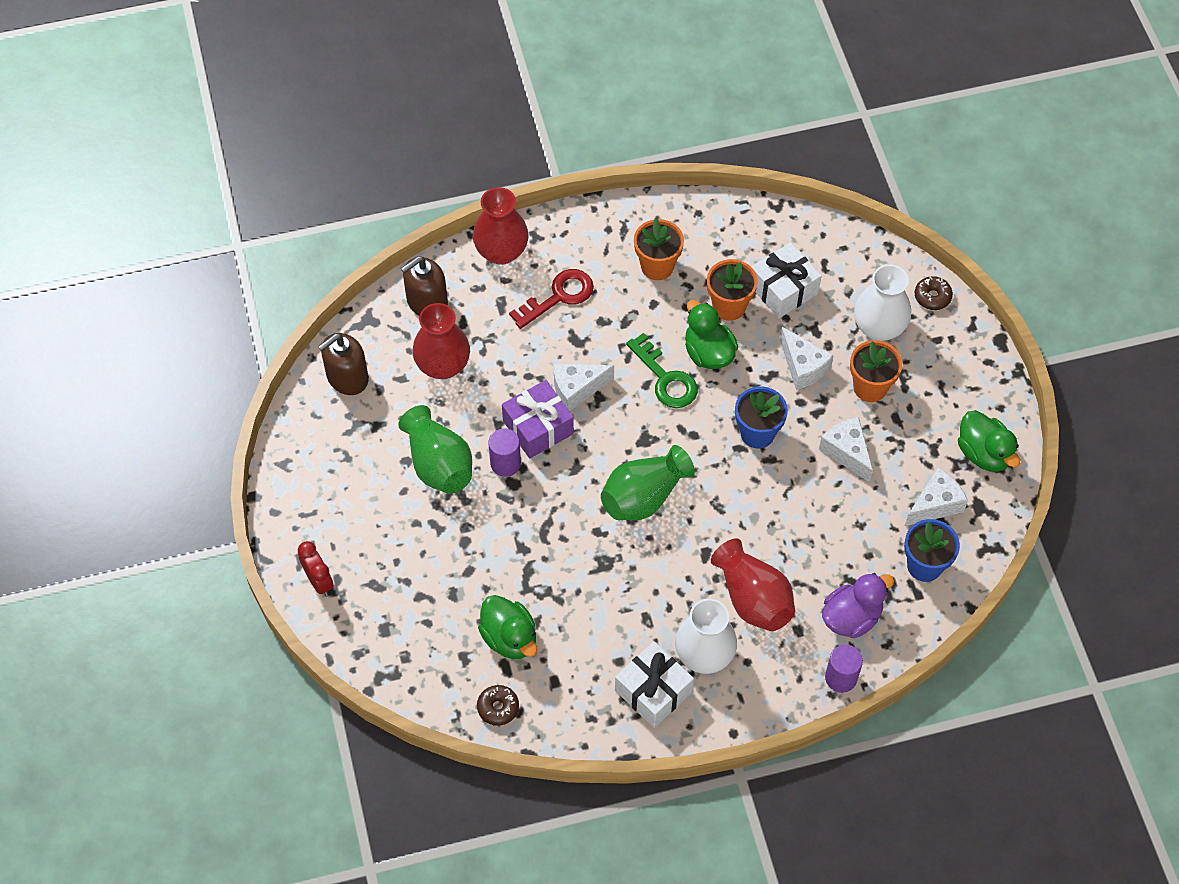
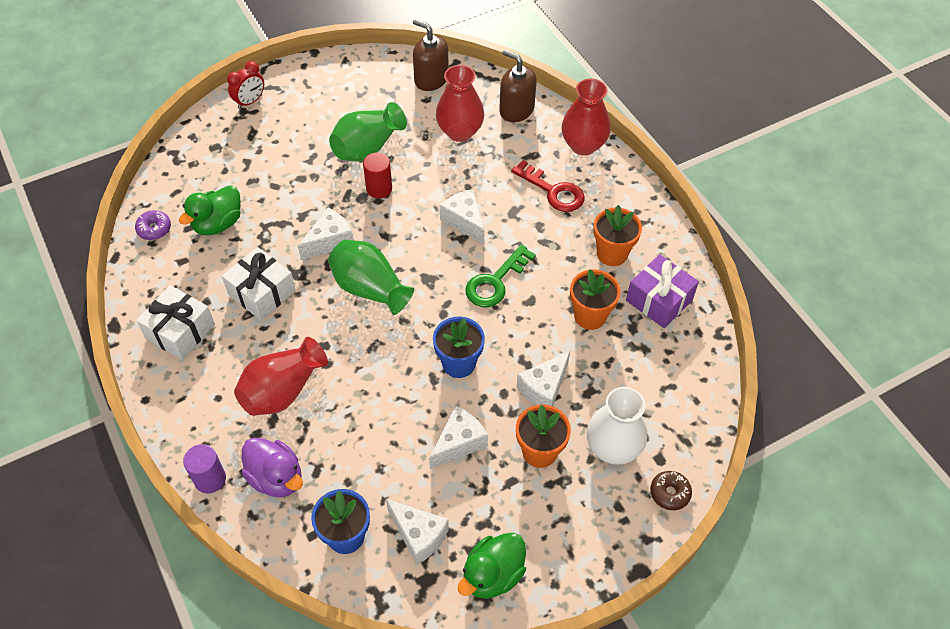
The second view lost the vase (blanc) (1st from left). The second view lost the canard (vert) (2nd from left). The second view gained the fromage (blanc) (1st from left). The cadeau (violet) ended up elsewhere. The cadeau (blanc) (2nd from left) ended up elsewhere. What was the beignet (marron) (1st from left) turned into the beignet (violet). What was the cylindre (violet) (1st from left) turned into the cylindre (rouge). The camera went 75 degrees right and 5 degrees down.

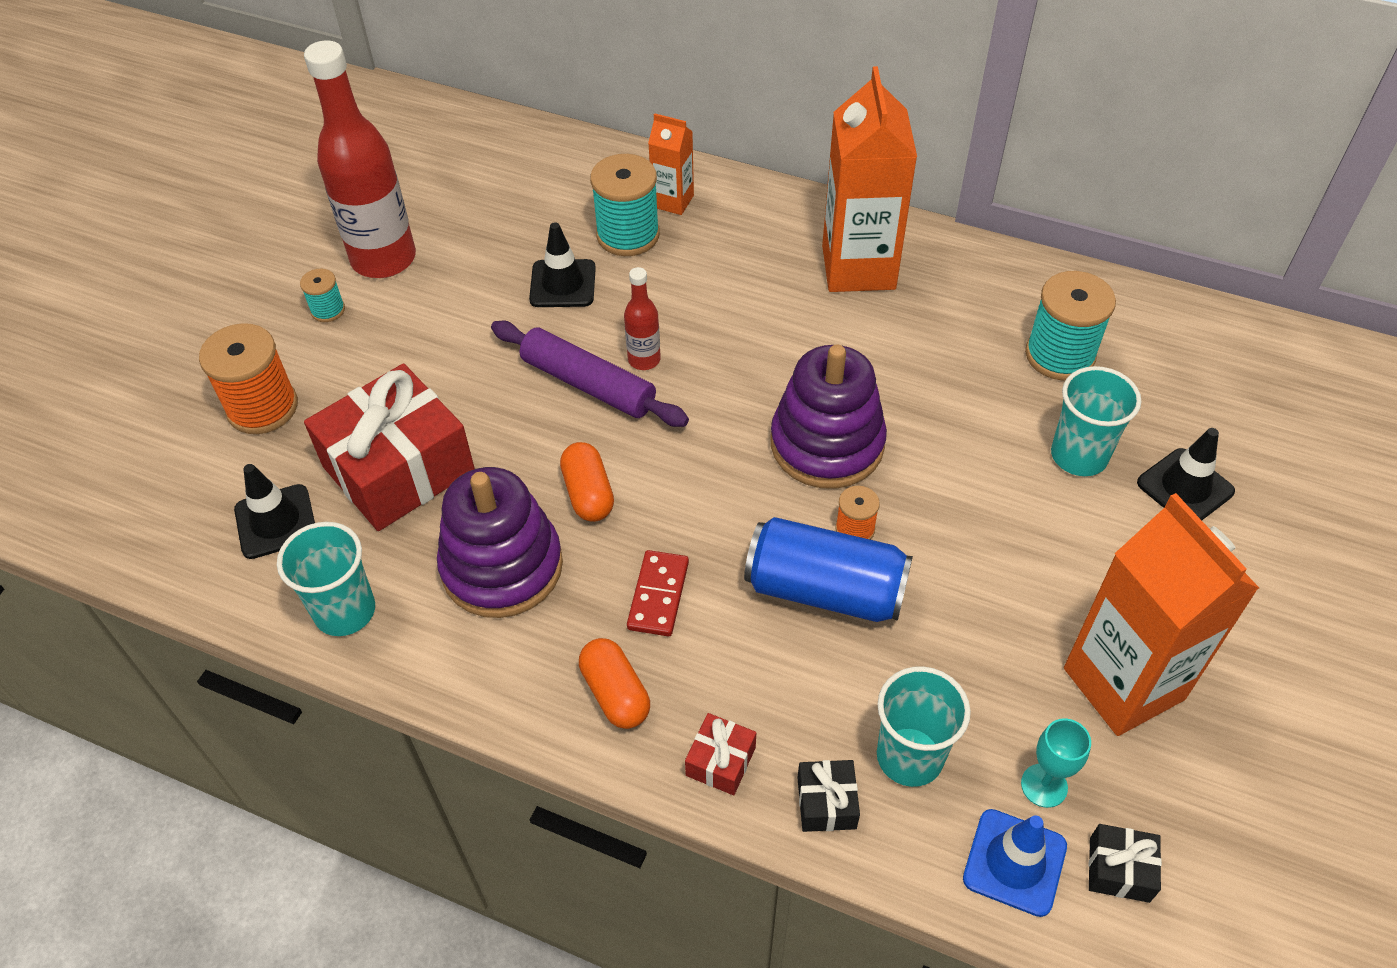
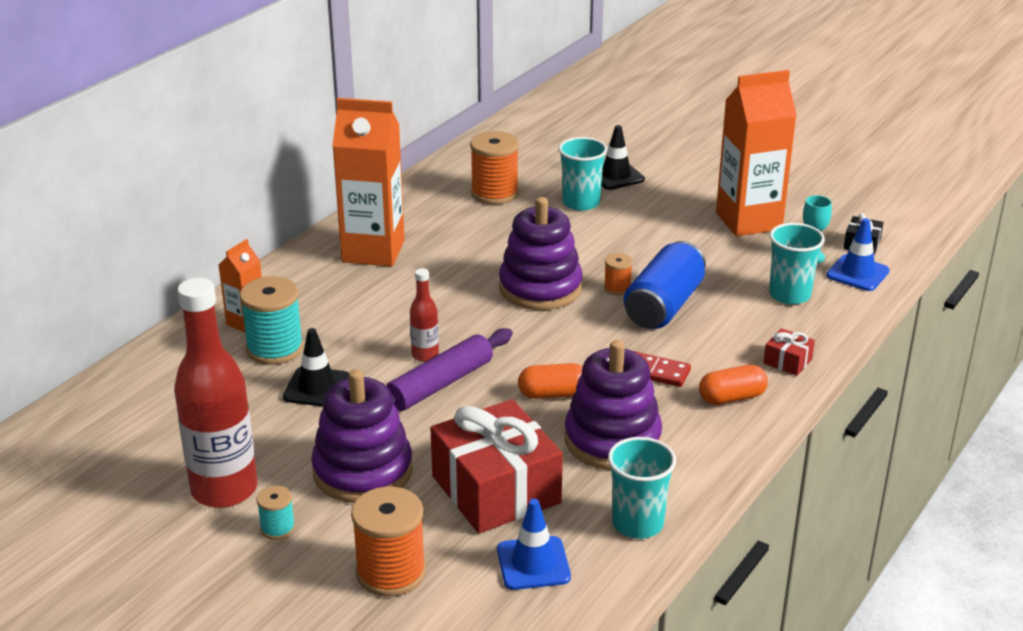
The second view lost the cadeau (noir) (1st from left). The second view gained the jouet à empiler (violet) (1st from left). What was the cône de chantier (noir) (1st from left) turned into the cône de chantier (bleu) (1st from left). What was the bobine (turquoise) (3rd from left) turned into the bobine (orange) (2nd from left). The camera went 80 degrees left and 20 degrees down.

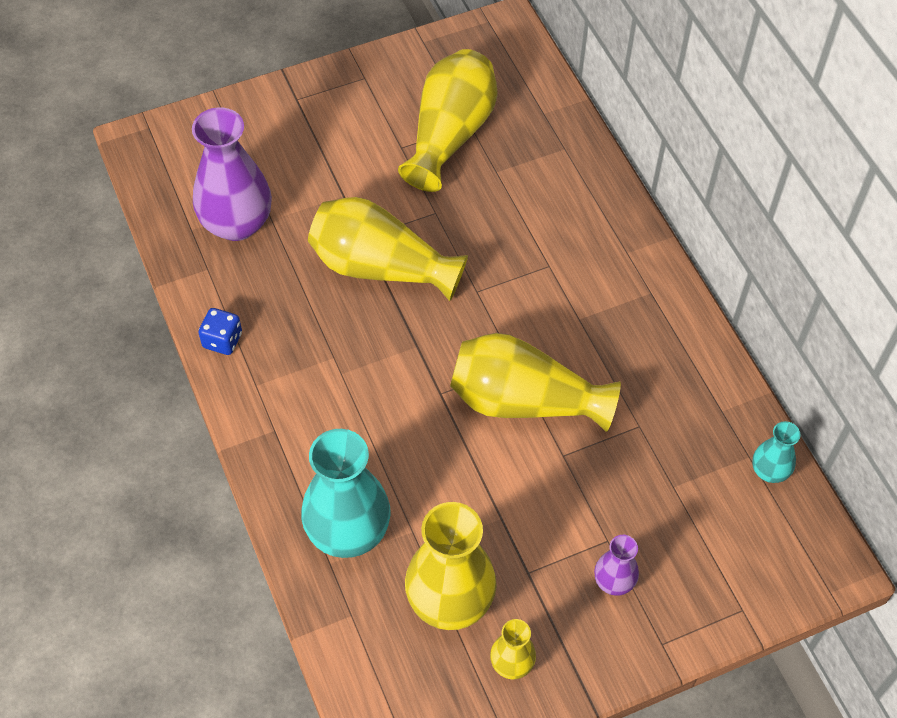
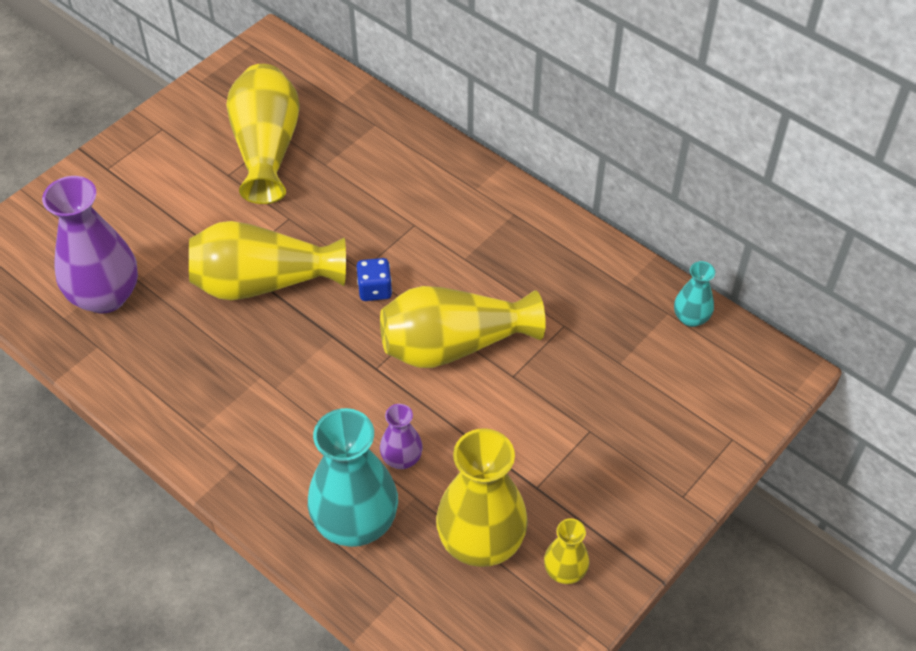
The dé (bleu) ended up elsewhere. The vase (violet) (2nd from left) ended up elsewhere. The camera went 25 degrees left and 5 degrees down.

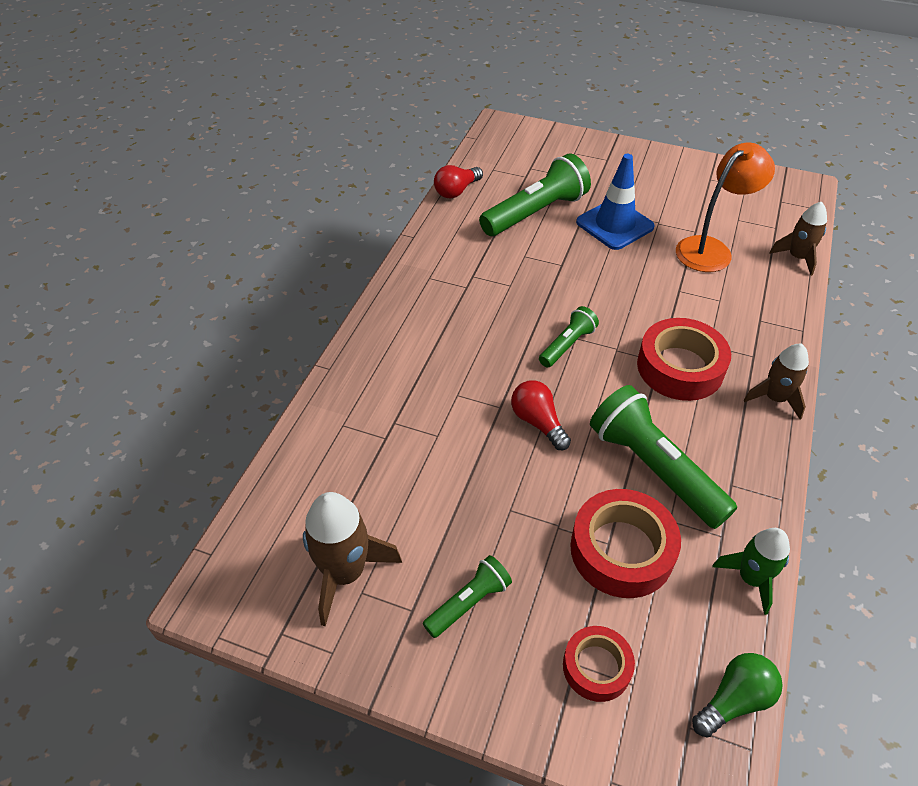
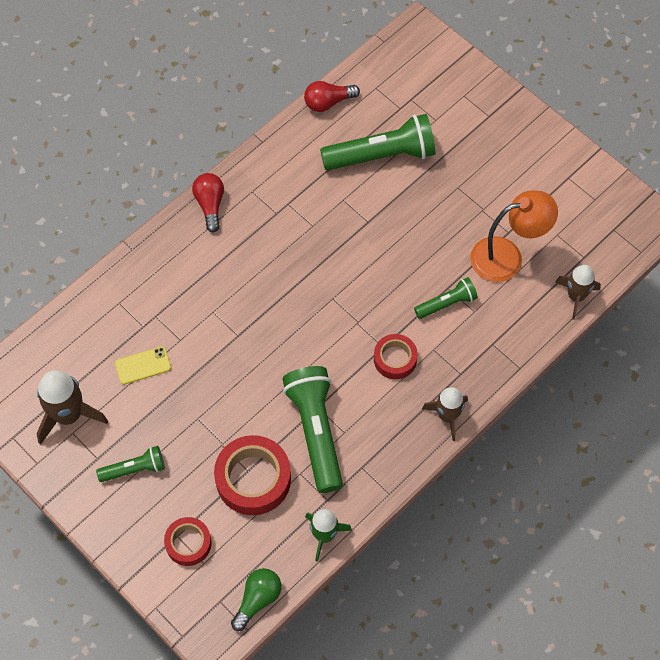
The second view lost the cône de chantier (bleu). The second view gained the téléphone (jaune). The ampoule (rouge) (2nd from left in the first image) ended up elsewhere. The lampe de poche (vert) (3rd from left in the first image) ended up elsewhere. The ampoule (vert) ended up facing another way, 45 degrees counterclockwise from before. The size of the ruban adhésif (rouge) (3rd from left) changed by a factor of 0.60. The camera went 25 degrees right and 15 degrees up.

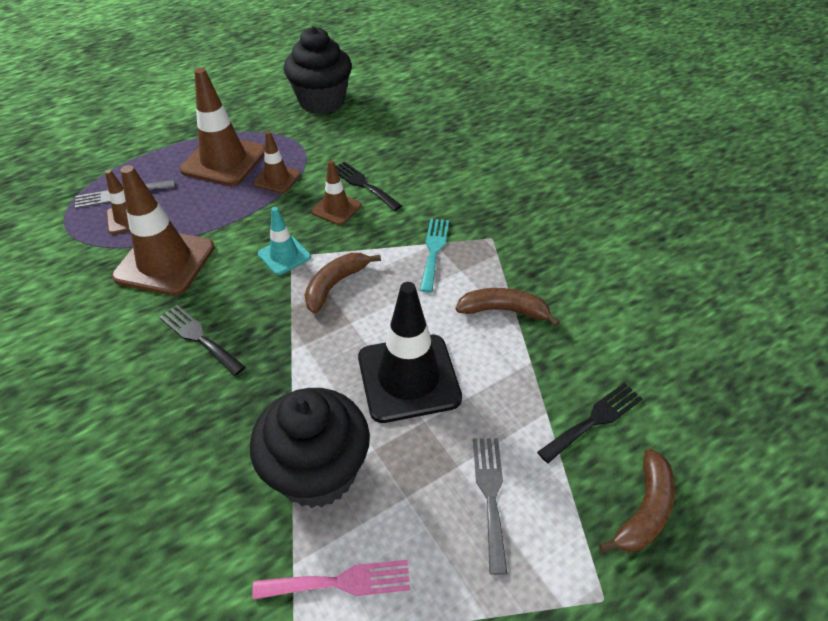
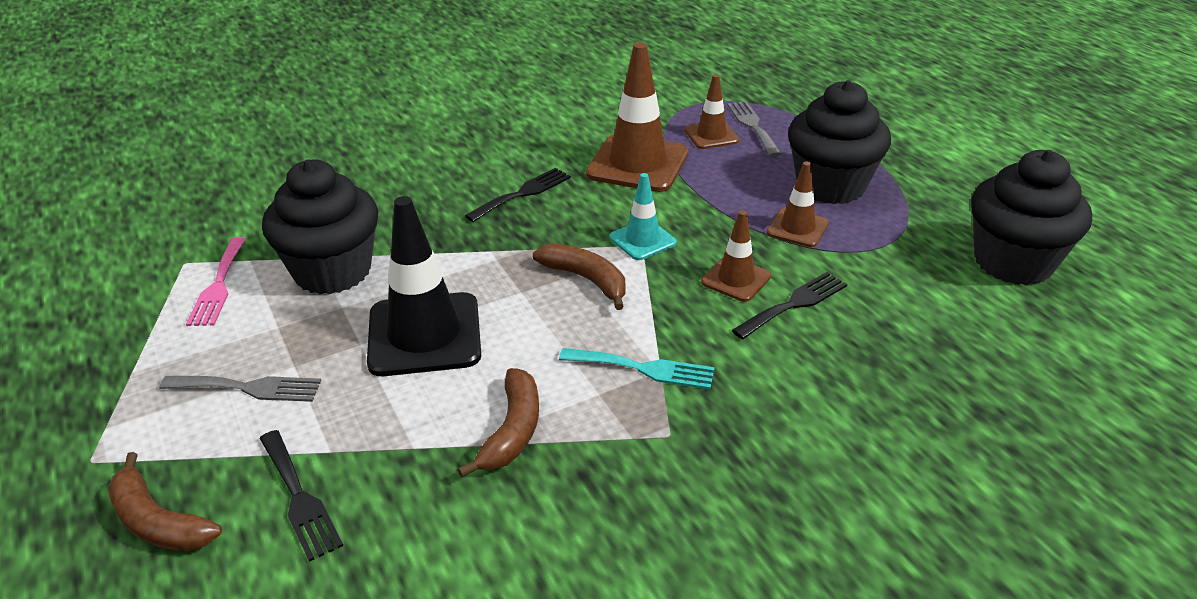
Where the cône de chantier (marron) (3rd from left) stood, the muffin (noir) (2nd from left) came to stand. The camera went 95 degrees right and 10 degrees down.

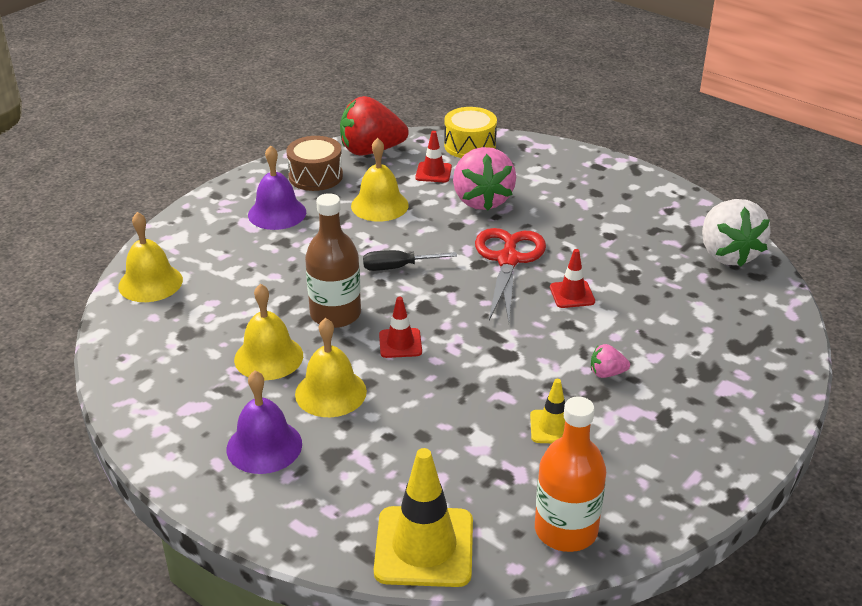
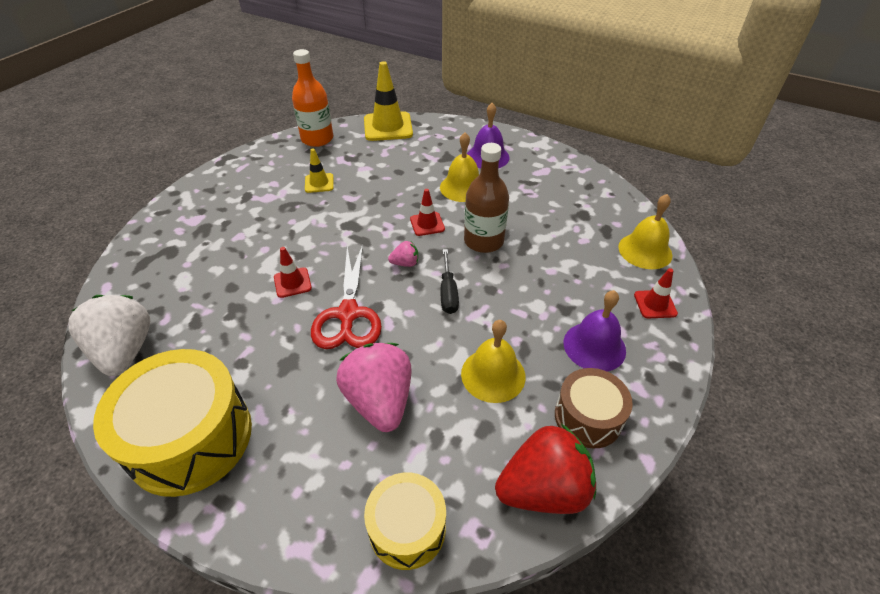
The second view lost the cloche (jaune) (2nd from left). The second view gained the tambour (jaune) (1st from left). The cône de chantier (rouge) (2nd from left in the first image) ended up elsewhere. The fraise (rose) (2nd from left) ended up elsewhere. The tournevis (noir) ended up facing another way, 105 degrees clockwise from before. The camera went 170 degrees right and 10 degrees up.

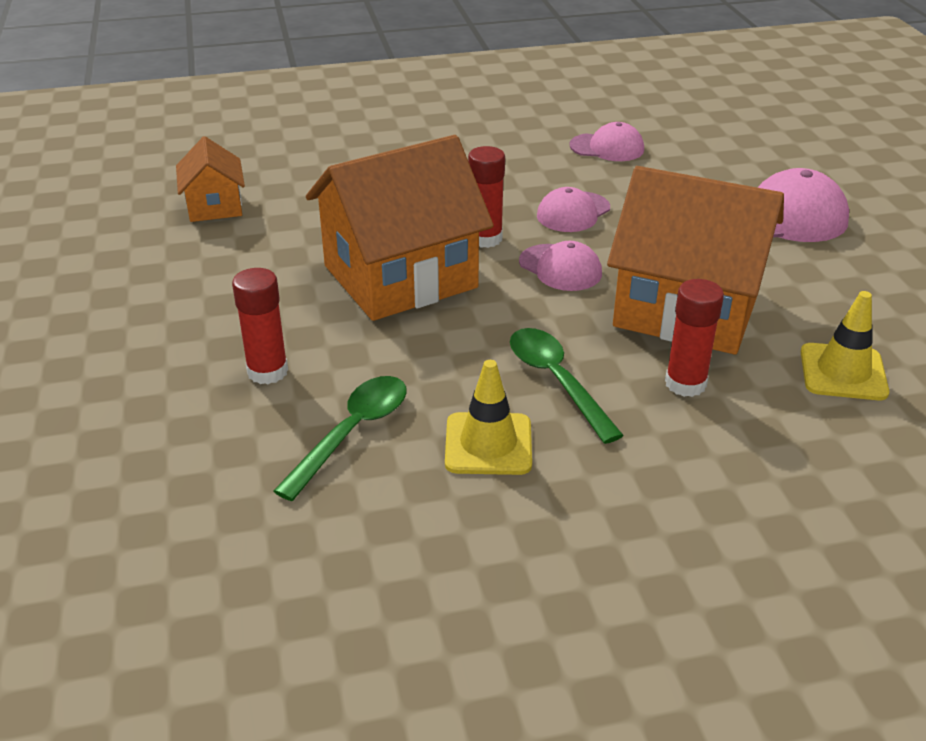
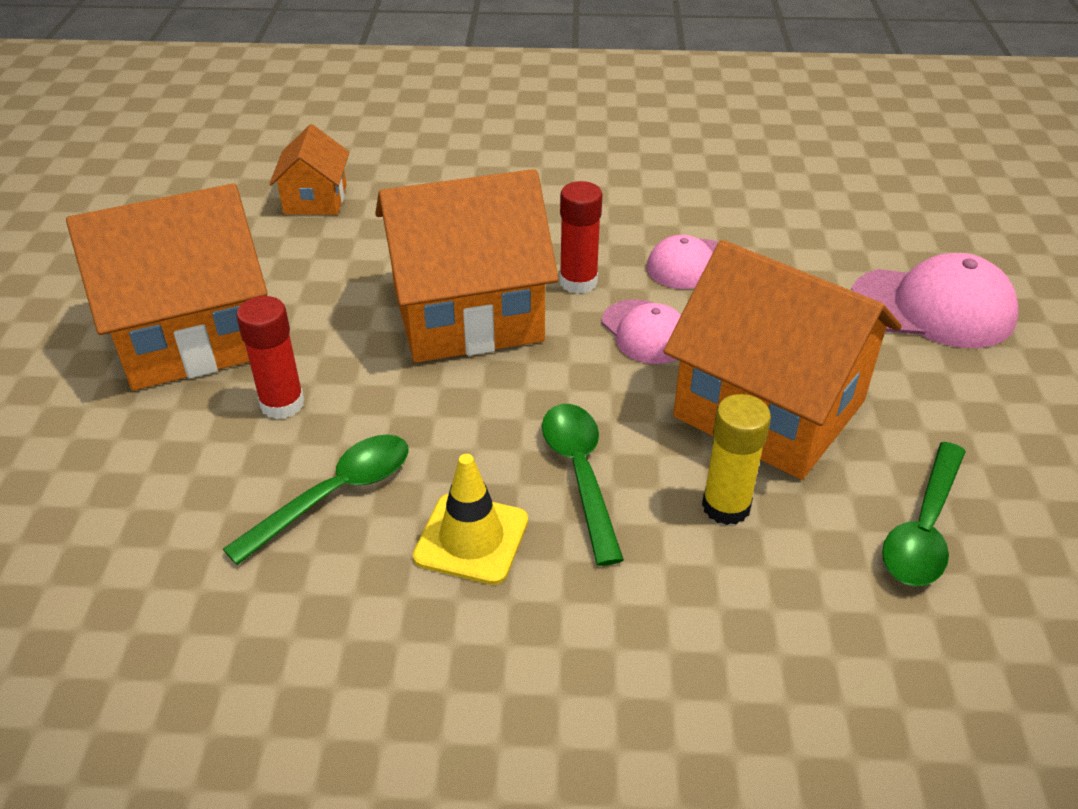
The second view lost the casquette (rose) (3rd from left). The second view gained the maison (orange) (1st from left). Where the cône de chantier (jaune) (2nd from left) stood, the cuillère (vert) (3rd from left) came to stand. What was the bâton de colle (rouge) (3rd from left) turned into the bâton de colle (jaune). The camera went 15 degrees right and 5 degrees up.

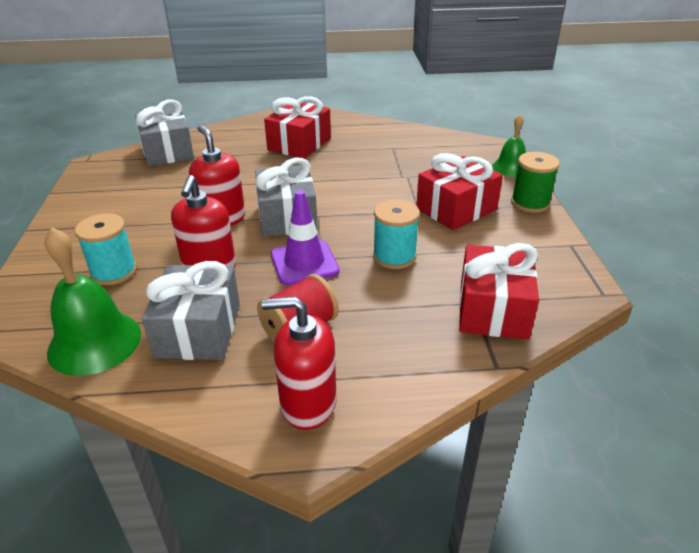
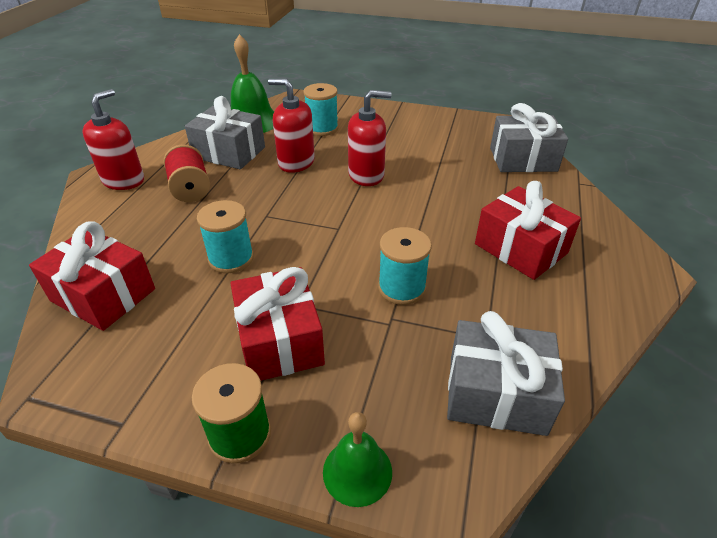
The second view lost the cône de chantier (violet). The second view gained the bobine (turquoise) (3rd from left). The cadeau (gris) (3rd from left in the first image) ended up elsewhere. The camera went 110 degrees right and 5 degrees up.

